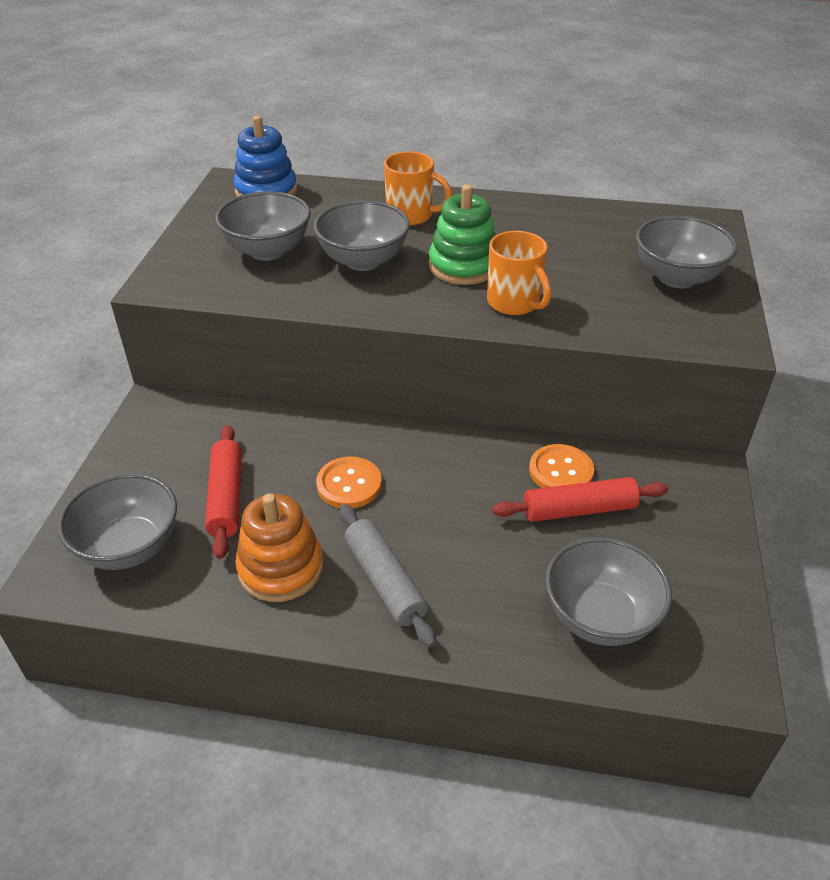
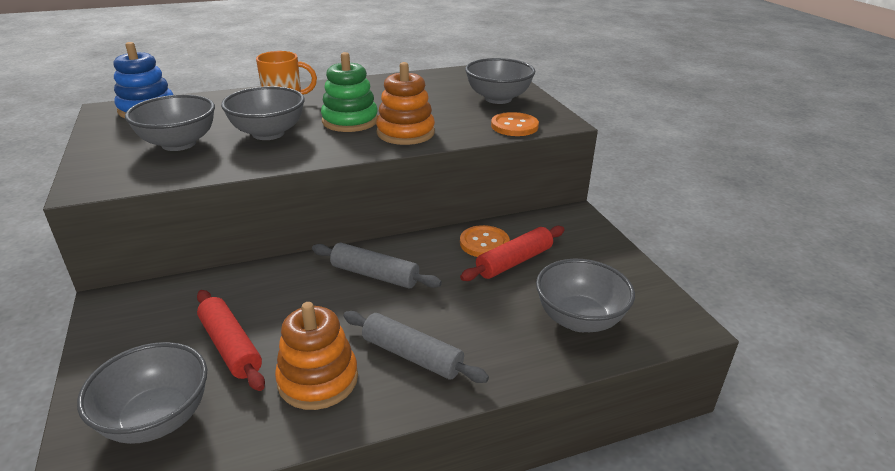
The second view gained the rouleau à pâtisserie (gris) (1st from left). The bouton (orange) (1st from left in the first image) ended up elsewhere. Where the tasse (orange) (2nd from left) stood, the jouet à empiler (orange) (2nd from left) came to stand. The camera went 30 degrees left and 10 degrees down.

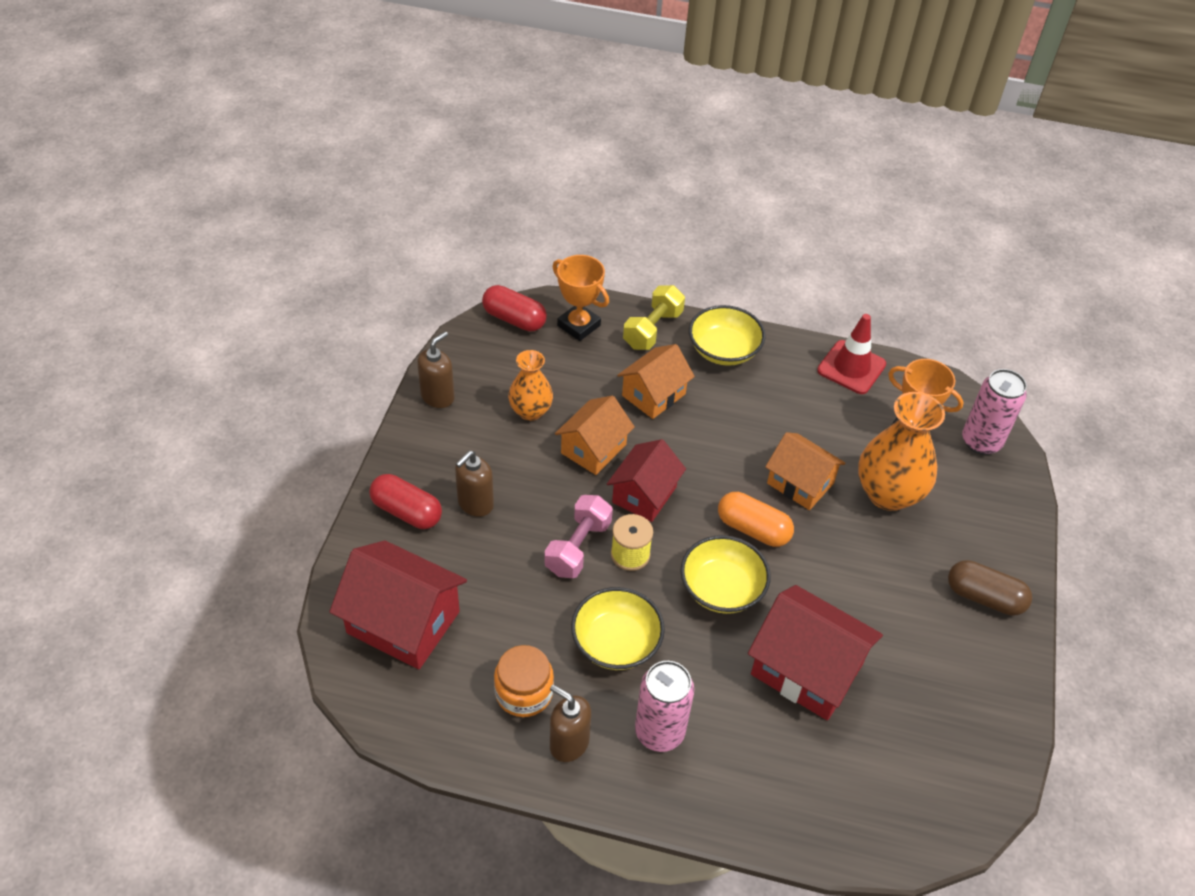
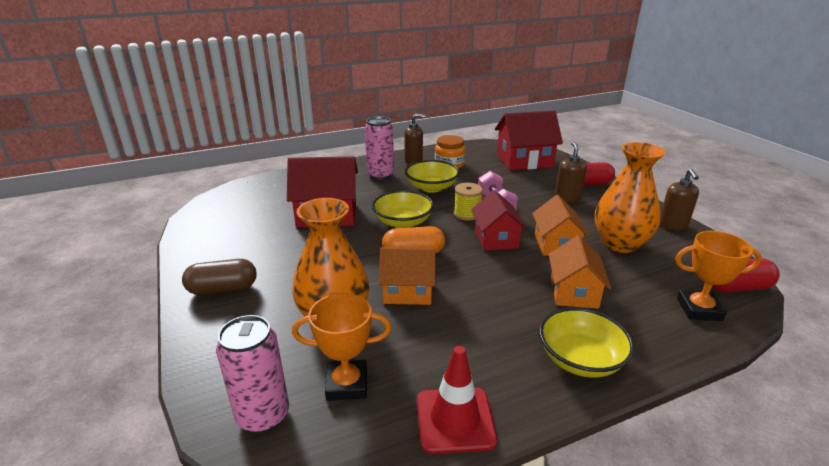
The second view lost the haltère (jaune). The size of the vase (orange) (1st from left in the first image) changed by a factor of 1.64. The camera went 145 degrees right and 20 degrees down.

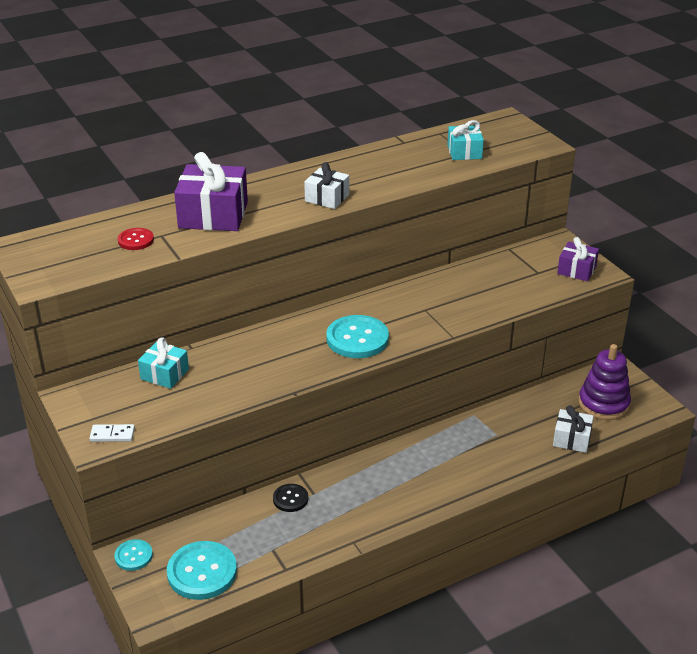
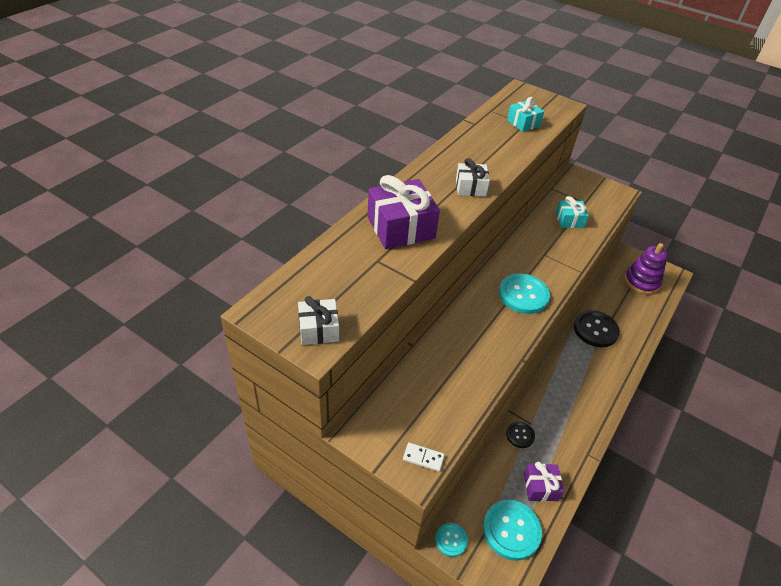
The second view lost the bouton (rouge). The second view gained the bouton (noir) (2nd from left). The cadeau (turquoise) (1st from left in the first image) ended up elsewhere. The cadeau (blanc) (2nd from left in the first image) ended up elsewhere. The cadeau (violet) (2nd from left) ended up elsewhere. The domino (blanc) ended up facing another way, 45 degrees clockwise from before. The camera went 30 degrees left and 10 degrees up.

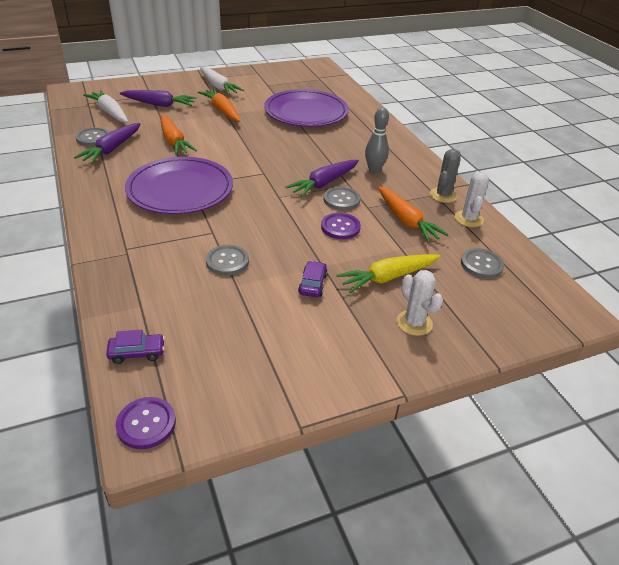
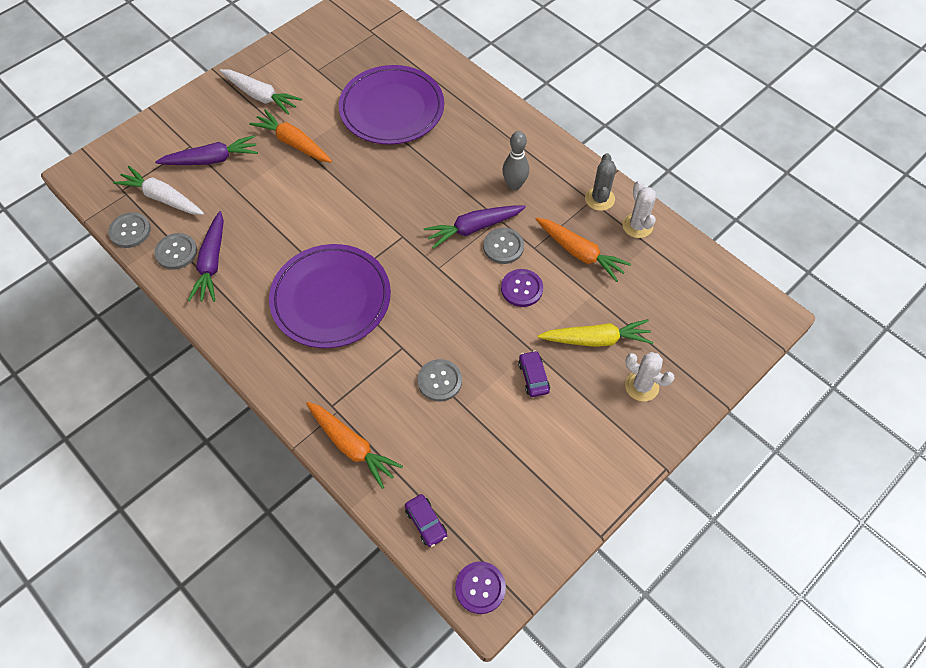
The carotte (orange) (1st from left in the first image) ended up elsewhere. The bouton (gris) (4th from left in the first image) ended up elsewhere. The voiture (violet) (1st from left) ended up facing another way, 90 degrees clockwise from before. The carotte (violet) (3rd from left) ended up facing another way, 45 degrees clockwise from before. The carotte (jaune) ended up facing another way, 135 degrees counterclockwise from before. The camera went 20 degrees left and 20 degrees up.

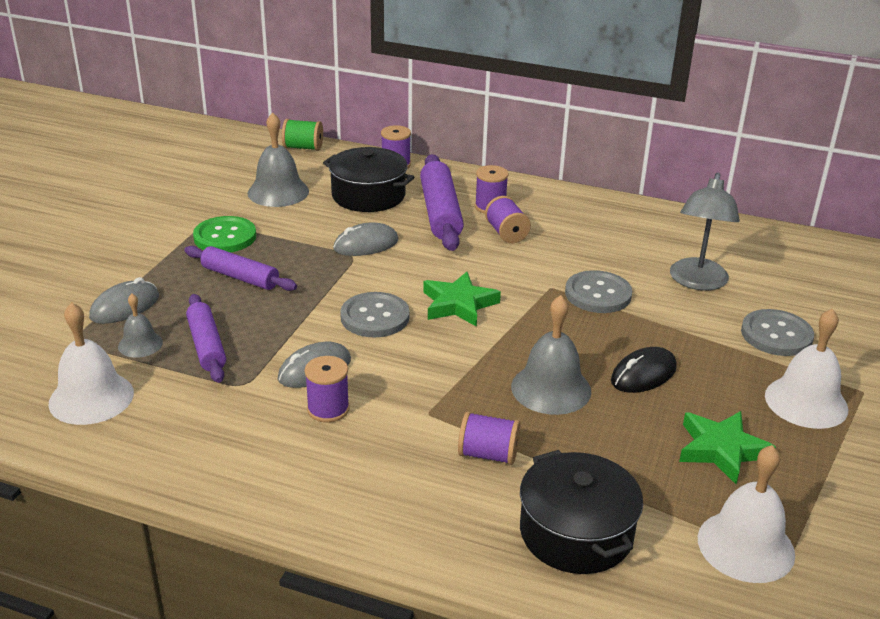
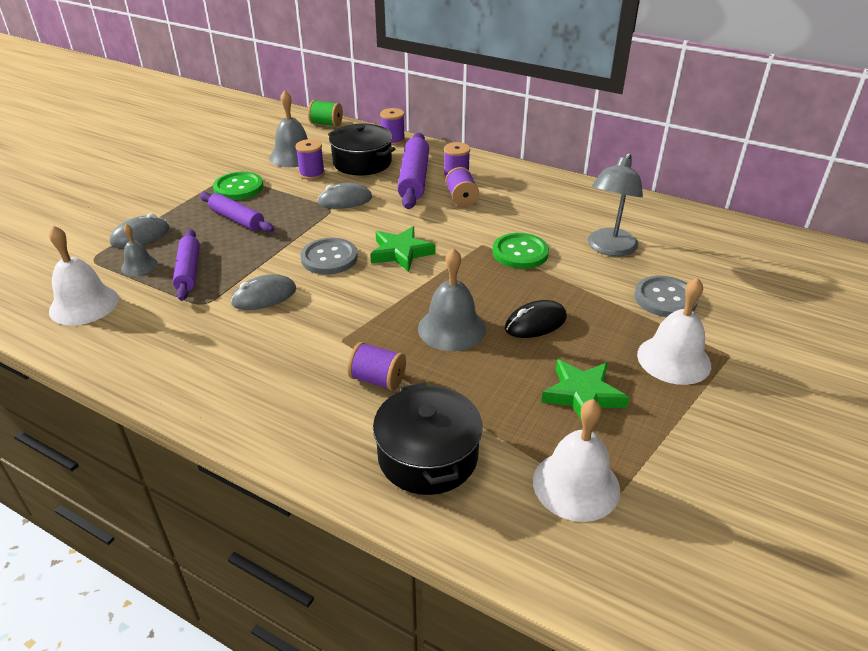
The bobine (violet) (1st from left) ended up elsewhere. What was the bouton (gris) (2nd from left) turned into the bouton (vert) (2nd from left). The camera went 10 degrees right and 5 degrees up.

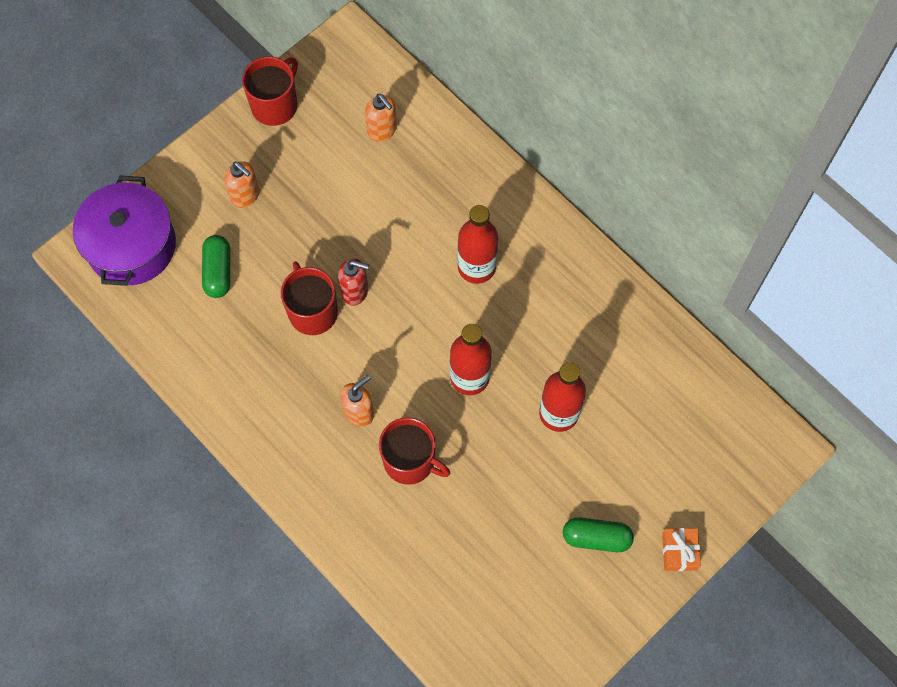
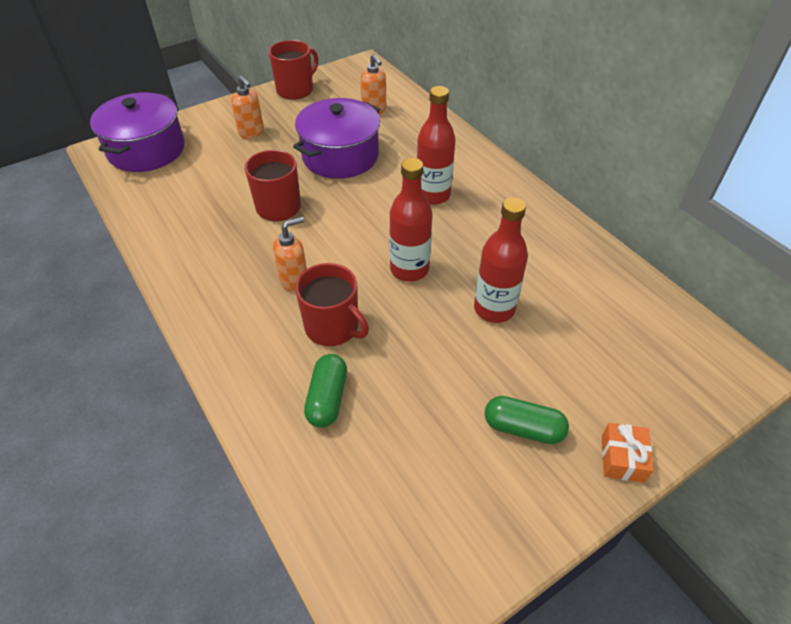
The second view lost the distributeur de savon (rouge). The second view gained the marmite (violet) (2nd from left). The gélule (vert) (1st from left) ended up elsewhere. The camera went 10 degrees right and 20 degrees down.

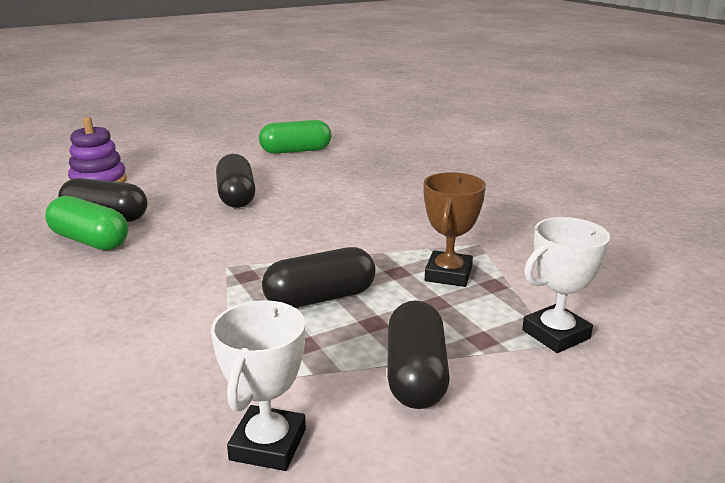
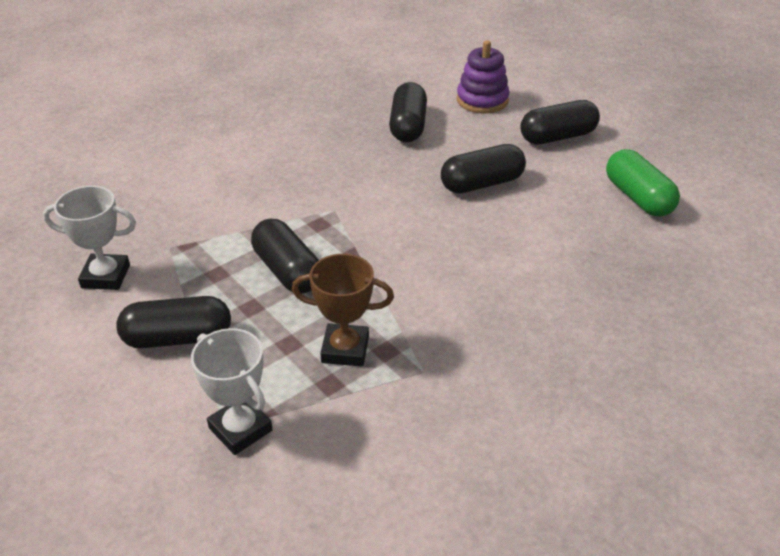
The second view lost the gélule (vert) (1st from left). The second view gained the gélule (noir) (5th from left). The camera went 80 degrees right and 15 degrees up.

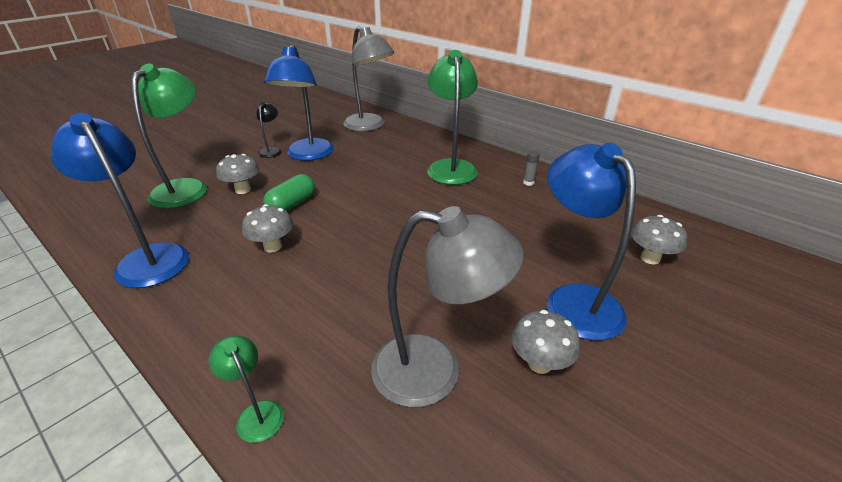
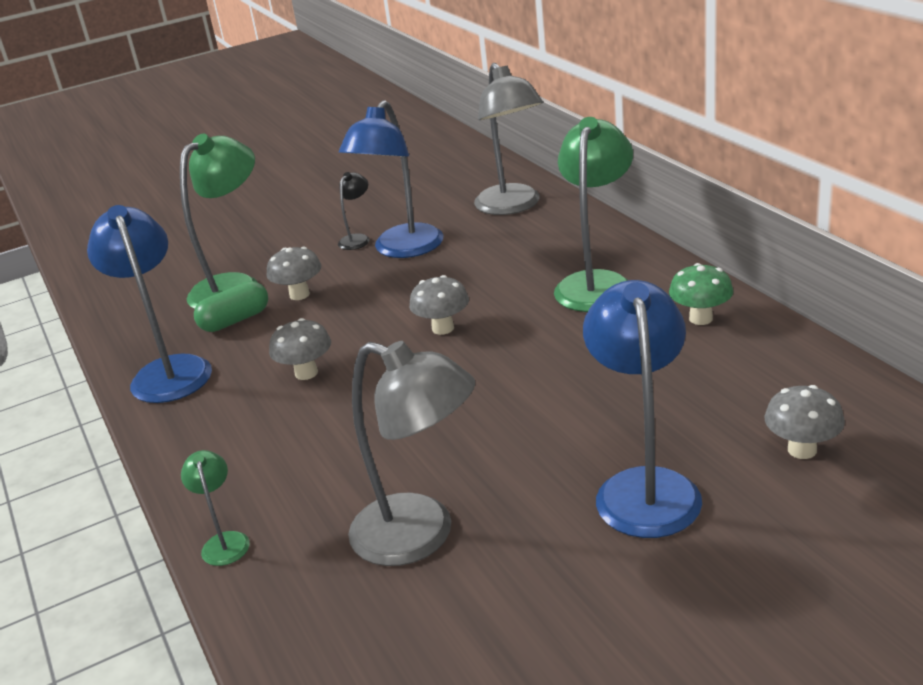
The gélule (vert) ended up elsewhere. The champignon (gris) (3rd from left) ended up elsewhere. Where the bâton de colle (gris) stood, the champignon (vert) came to stand. The camera went 25 degrees right and 5 degrees down.

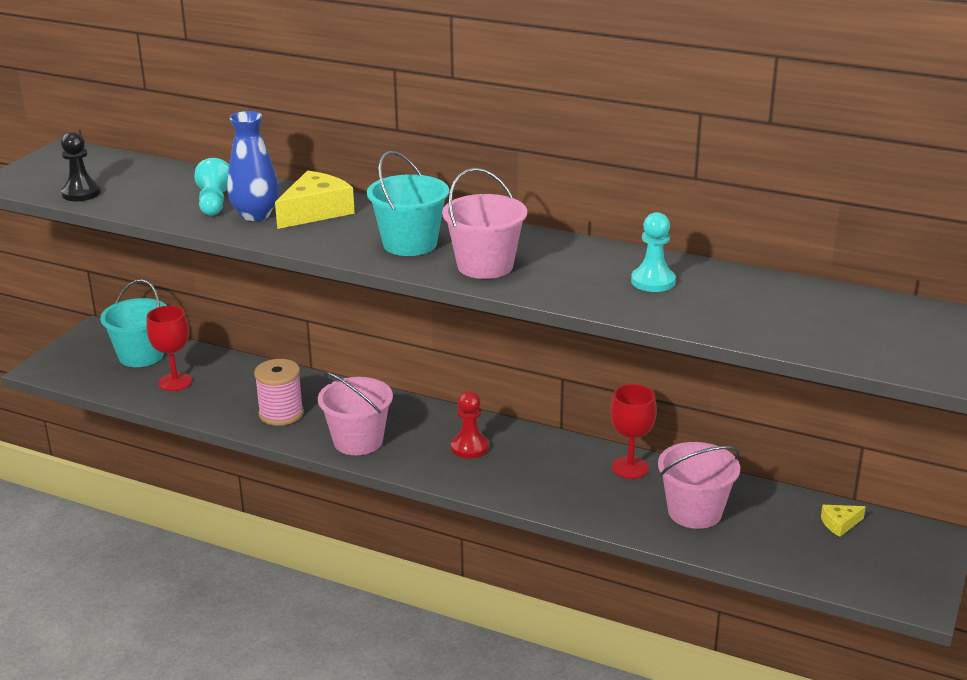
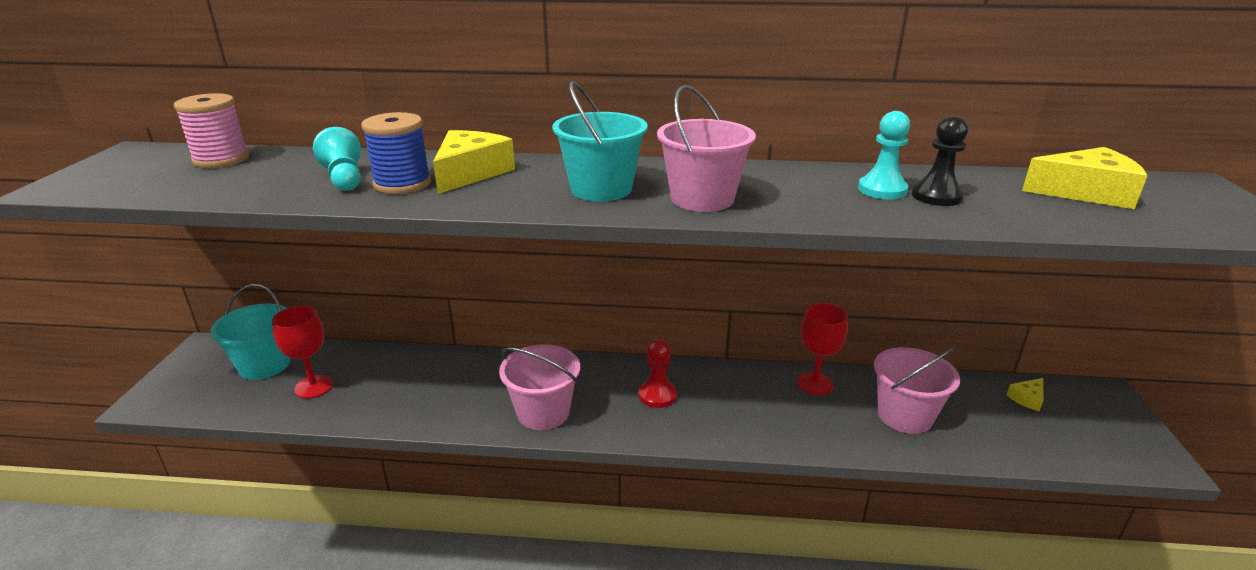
The second view gained the fromage (jaune) (3rd from left). The pion (noir) ended up elsewhere. The bobine (rose) ended up elsewhere. Where the vase (bleu) stood, the bobine (bleu) came to stand. The camera went 20 degrees left and 0 degrees up.

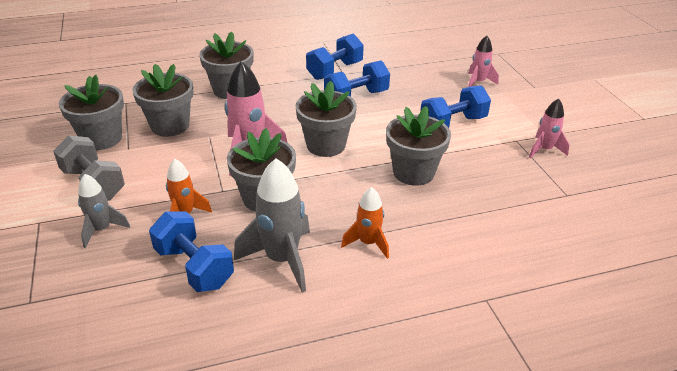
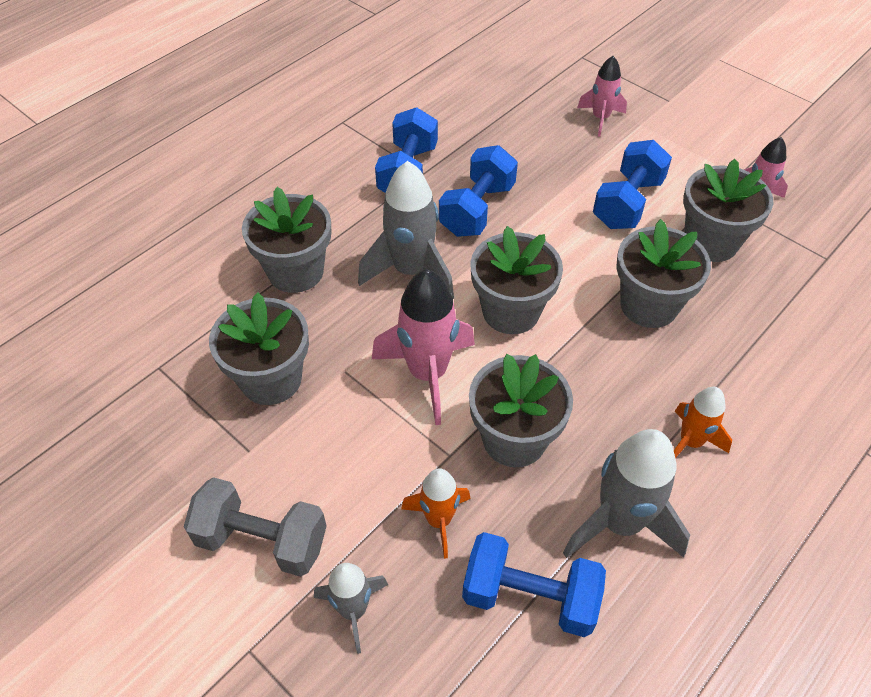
The second view gained the fusée (gris) (2nd from left). The pot de fleurs (gris) (1st from left in the first image) ended up elsewhere. The camera went 30 degrees left and 15 degrees up.

